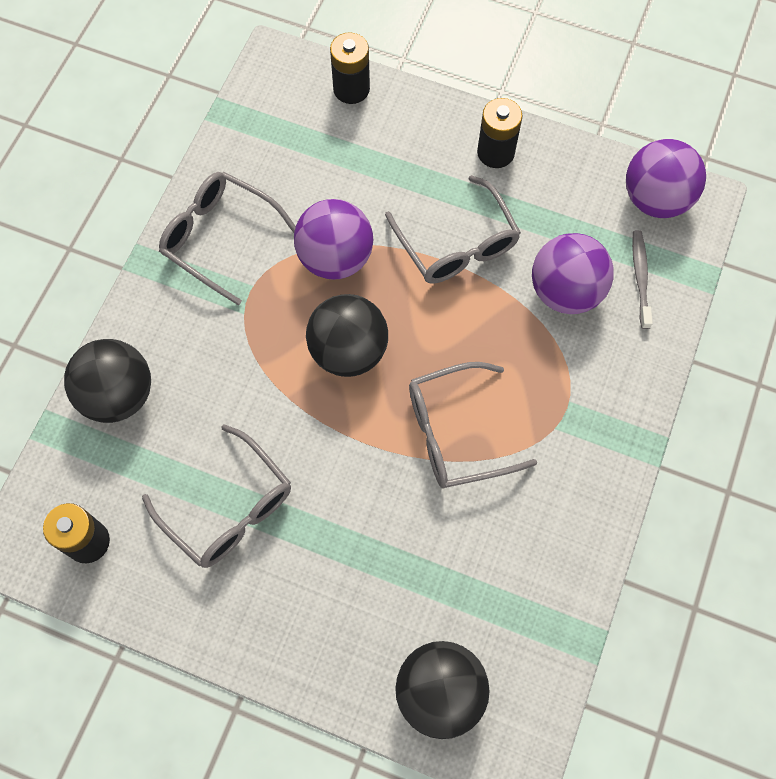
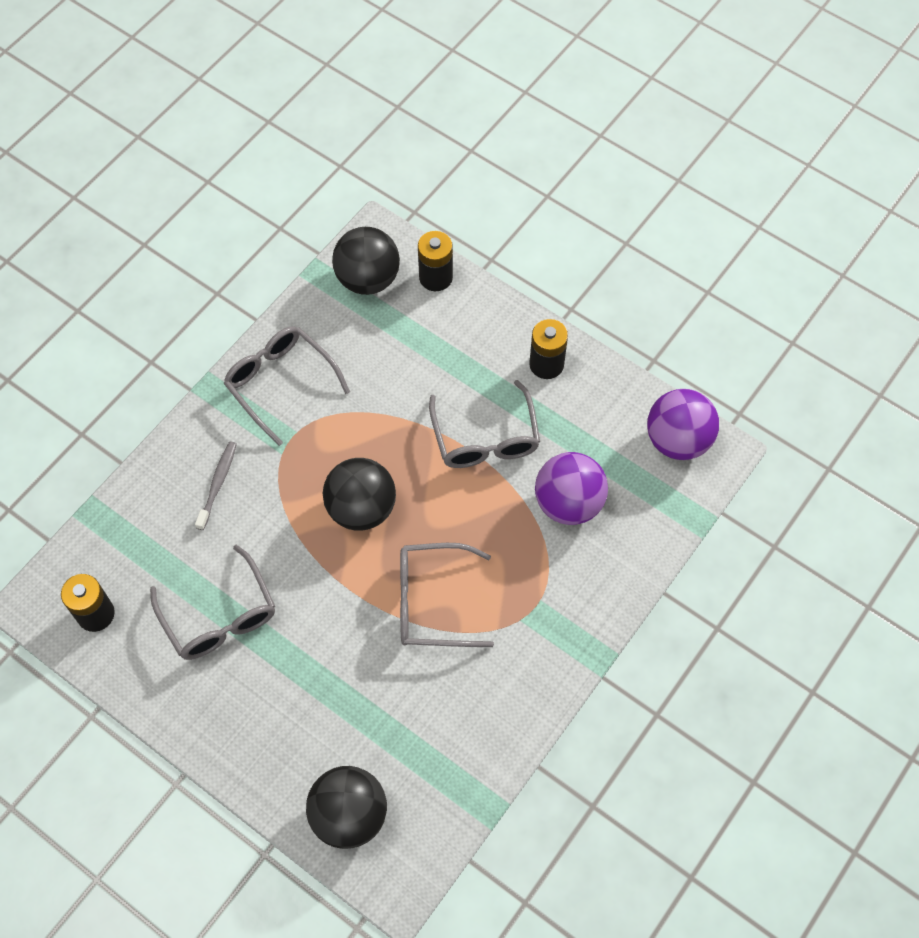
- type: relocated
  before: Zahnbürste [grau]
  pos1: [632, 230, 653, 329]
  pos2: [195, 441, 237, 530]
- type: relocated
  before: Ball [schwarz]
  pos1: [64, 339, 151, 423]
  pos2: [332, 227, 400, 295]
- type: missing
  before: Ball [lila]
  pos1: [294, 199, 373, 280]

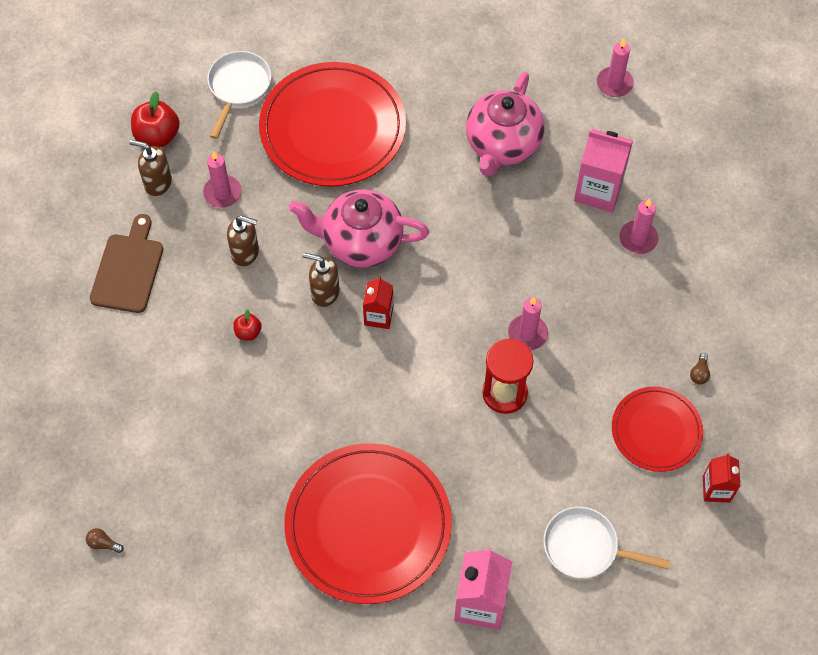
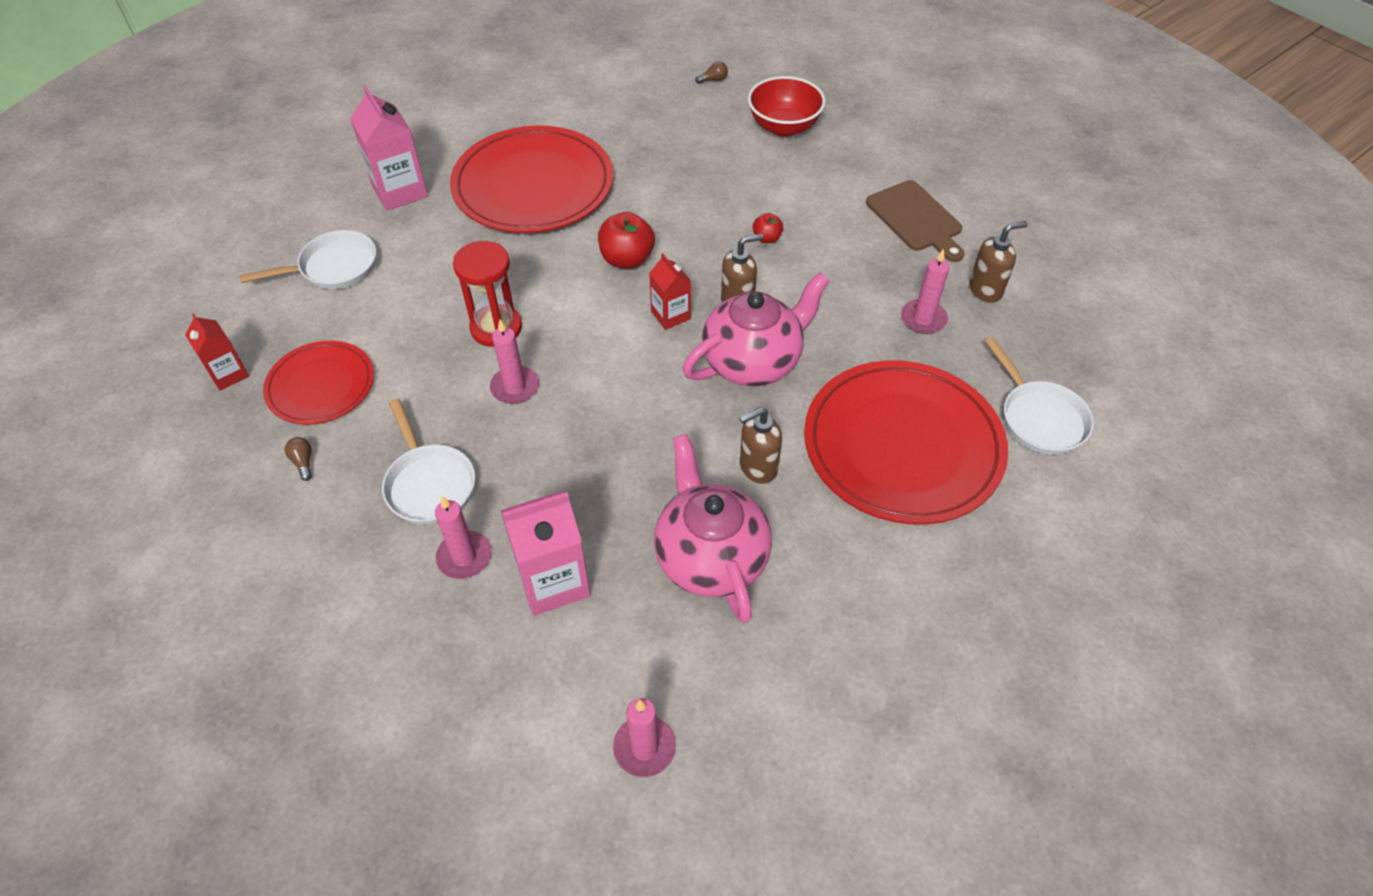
- type: appeared
  after: Pfanne [weiß]
  pos2: [382, 399, 475, 524]
- type: relocated
  before: Apfel [rot]
  pos1: [131, 91, 180, 147]
  pos2: [598, 212, 655, 268]
- type: relocated
  before: Seifenspender [braun]
  pos1: [227, 215, 259, 266]
  pos2: [740, 407, 782, 484]
- type: appeared
  after: Schüssel [rot]
  pos2: [748, 76, 826, 137]

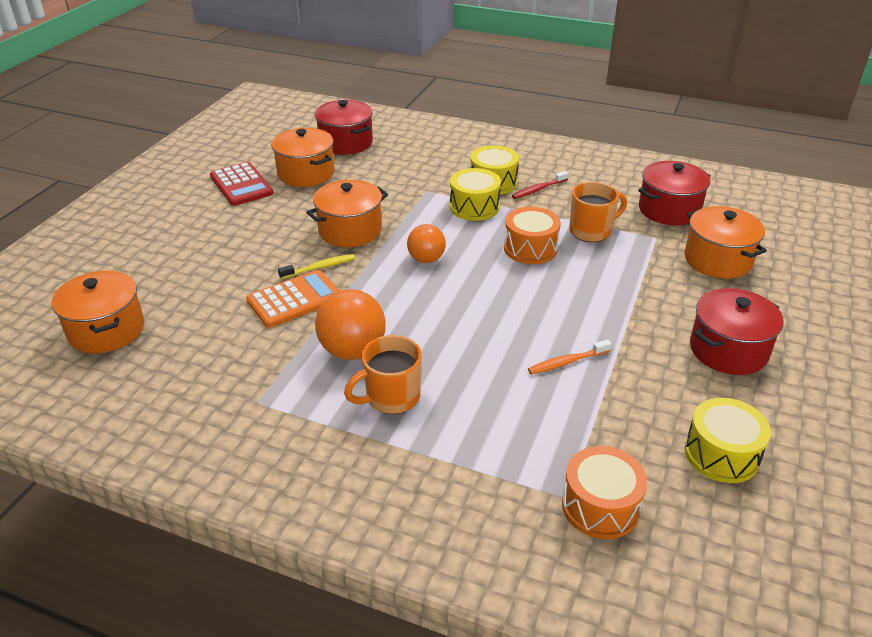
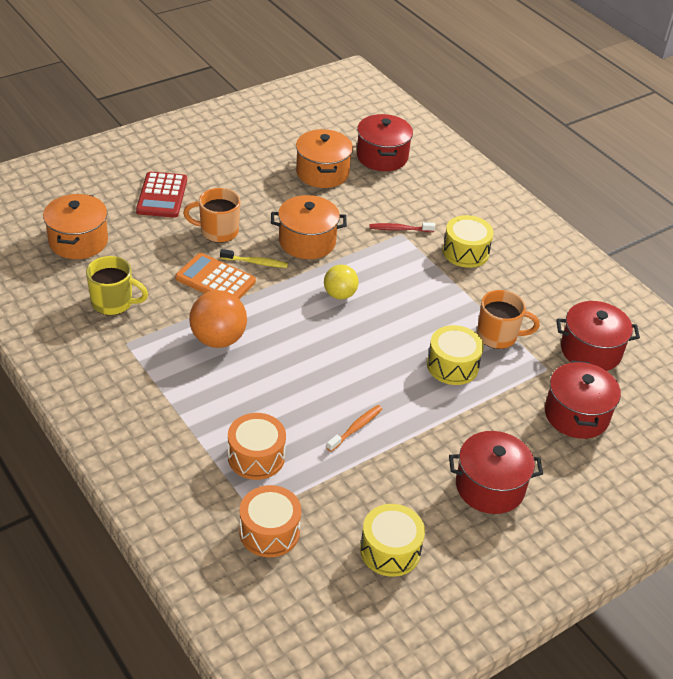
- type: appeared
  after: Tasse [gelb]
  pos2: [86, 256, 148, 315]
- type: relocated
  before: Taschenrechner [rot]
  pos1: [210, 162, 273, 206]
  pos2: [136, 172, 187, 218]
- type: spun
  before: Taschenrechner [orange]
  pos1: [246, 270, 340, 328]
  pos2: [175, 253, 256, 299]
  turn: -150
- type: relocated
  before: Tasse [orange]
  pos1: [344, 335, 422, 414]
  pos2: [183, 188, 240, 243]
- type: relocated
  before: Trommel [orange]
  pos1: [504, 207, 561, 264]
  pos2: [228, 413, 286, 480]
- type: colour
  before: Ball [orange]
  after: Ball [gelb]
  pos1: [407, 224, 446, 263]
  pos2: [324, 265, 359, 299]
- type: spun
  before: Zahnbürste [orange]
  pos1: [528, 339, 612, 374]
  pos2: [326, 405, 382, 452]
  turn: 120
- type: relocated
  before: Zahnbürste [rot]
  pos1: [512, 171, 569, 199]
  pos2: [370, 222, 435, 232]
- type: relocated
  before: Trommel [gelb]
  pos1: [450, 168, 501, 221]
  pos2: [427, 325, 484, 385]
- type: colour
  before: Kochtopf [orange]
  after: Kochtopf [rot]
  pos1: [684, 206, 767, 279]
  pos2: [545, 360, 621, 439]

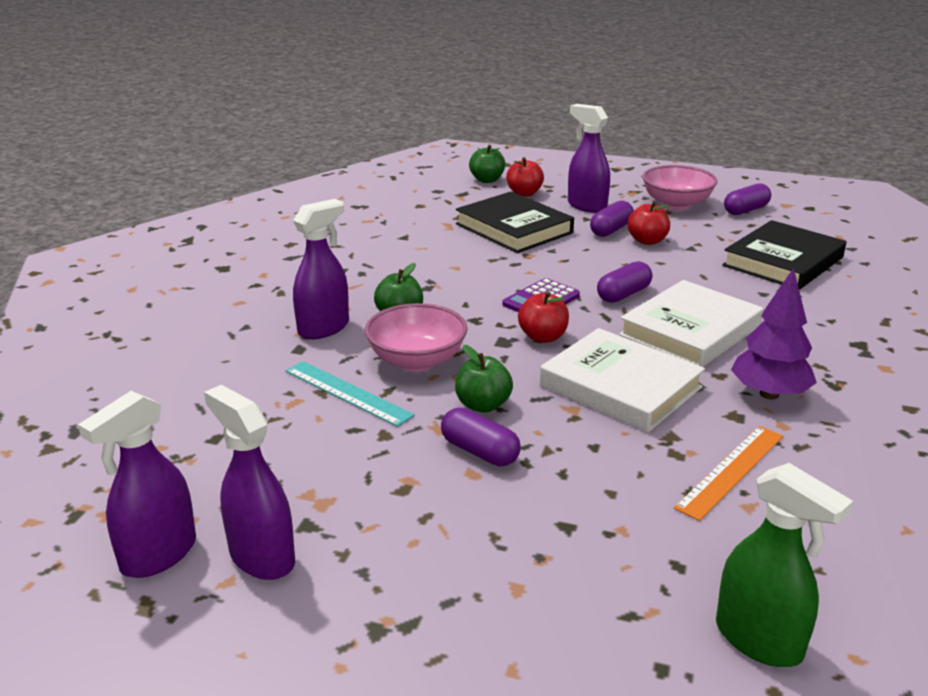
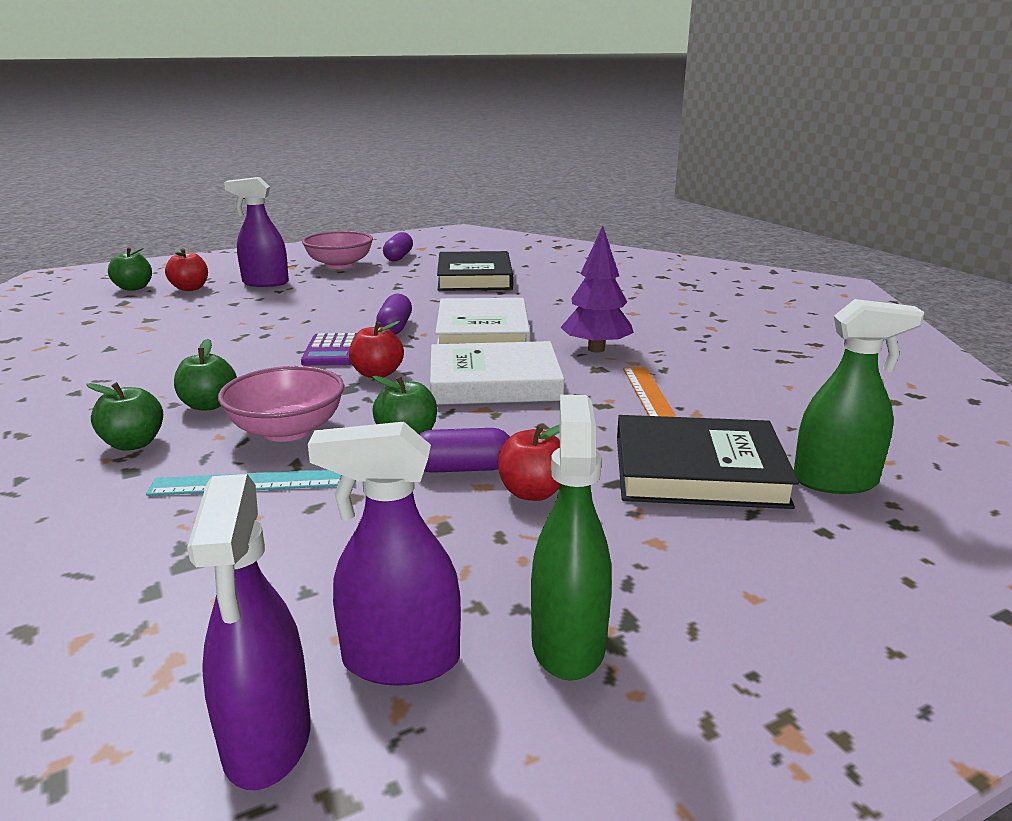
- type: exchanged
  before: Sprühflasche [lila]
  after: Apfel [grün]
  pos1: [293, 199, 349, 339]
  pos2: [86, 382, 163, 451]
- type: relocated
  before: Apfel [rot]
  pos1: [627, 201, 670, 245]
  pos2: [498, 425, 560, 501]
- type: appeared
  after: Sprühflasche [grün]
  pos2: [531, 395, 612, 681]
- type: relocated
  before: Buch [schwarz]
  pos1: [456, 192, 574, 253]
  pos2: [617, 415, 799, 509]
- type: missing
  before: Kapsel [lila]
  pos1: [590, 201, 634, 237]

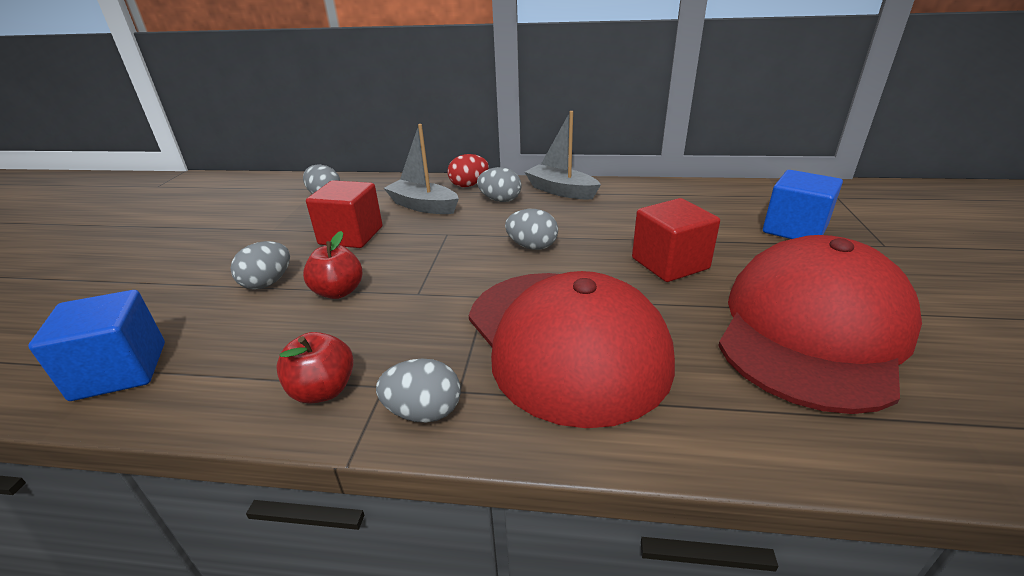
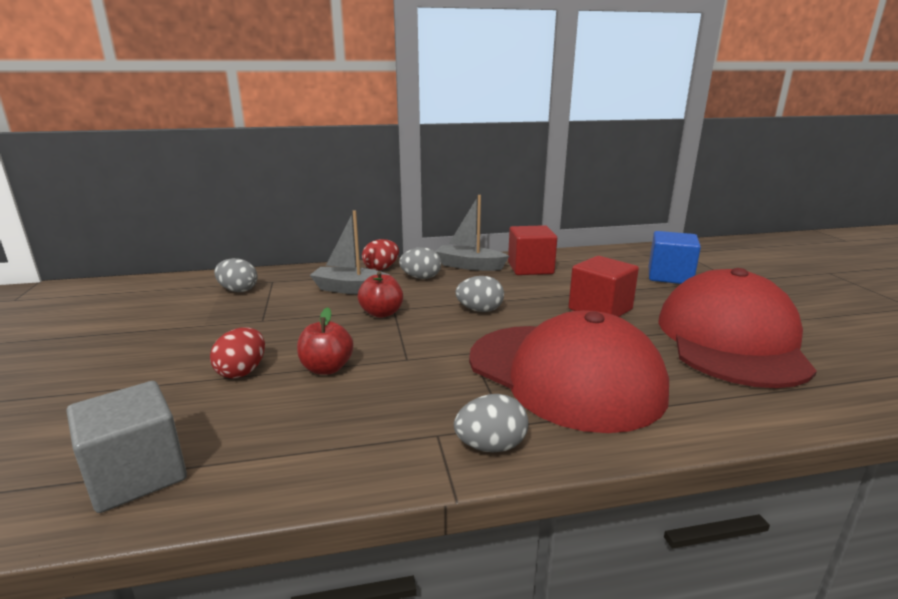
- type: colour
  before: Kubus [blau]
  after: Kubus [grau]
  pos1: [28, 290, 165, 401]
  pos2: [66, 381, 187, 513]
- type: colour
  before: Ei [grau]
  after: Ei [rot]
  pos1: [230, 241, 290, 289]
  pos2: [210, 328, 265, 378]
- type: relocated
  before: Apfel [rot]
  pos1: [276, 332, 354, 404]
  pos2: [358, 272, 403, 318]
- type: relocated
  before: Kubus [rot]
  pos1: [306, 180, 383, 248]
  pos2: [508, 225, 557, 275]

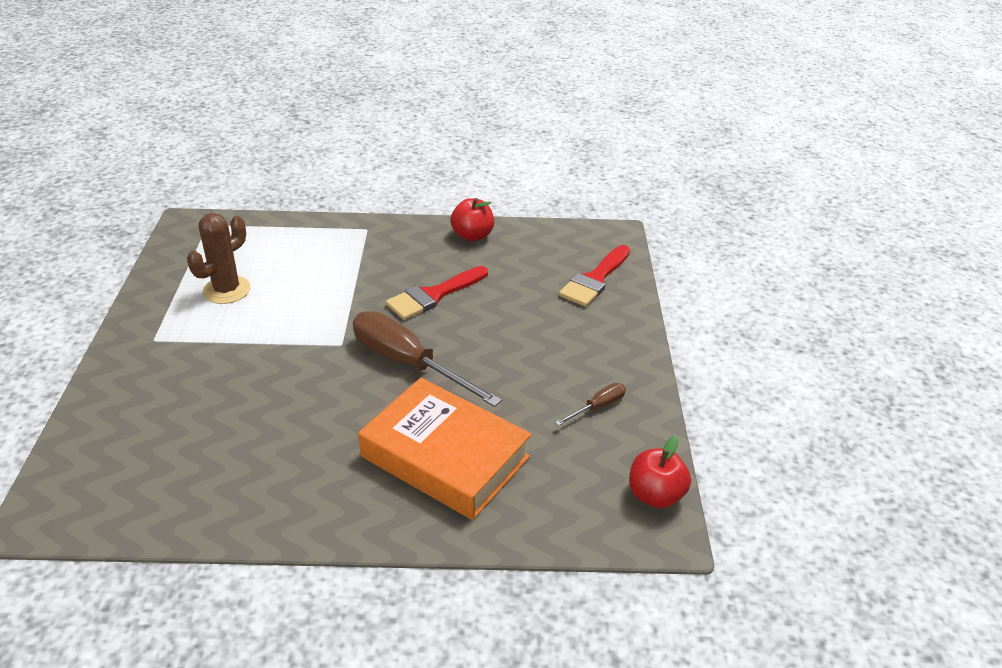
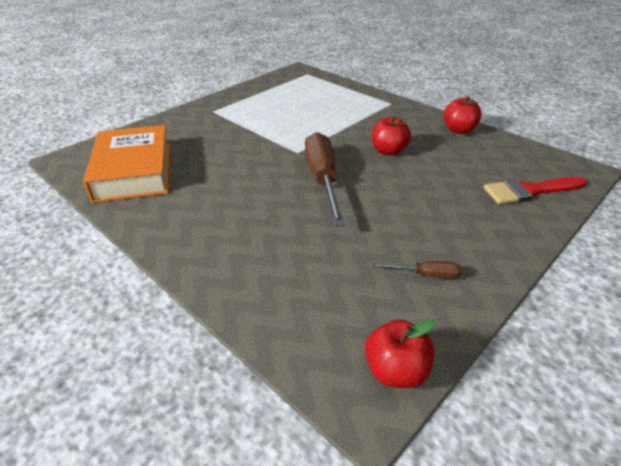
- type: relocated
  before: Buch [orange]
  pos1: [358, 378, 531, 520]
  pos2: [83, 125, 170, 203]
- type: exchanged
  before: Pinsel [rot]
  after: Apfel [rot]
  pos1: [386, 266, 488, 320]
  pos2: [372, 116, 411, 156]
- type: missing
  before: Kaktus [braun]
  pos1: [187, 213, 251, 304]

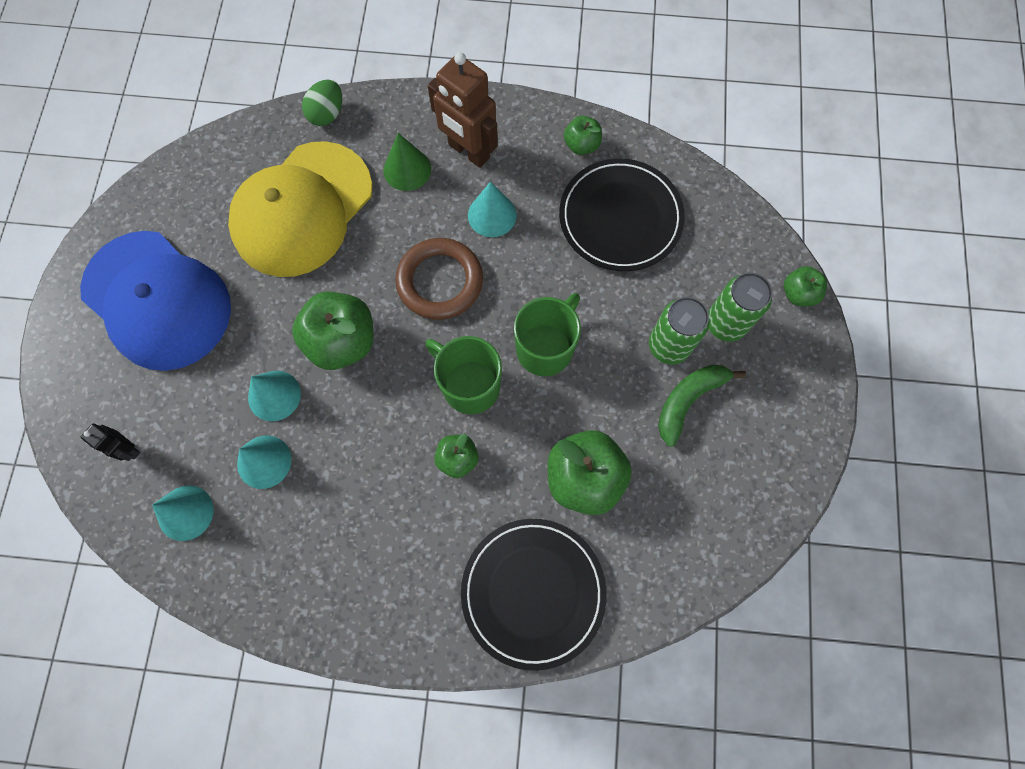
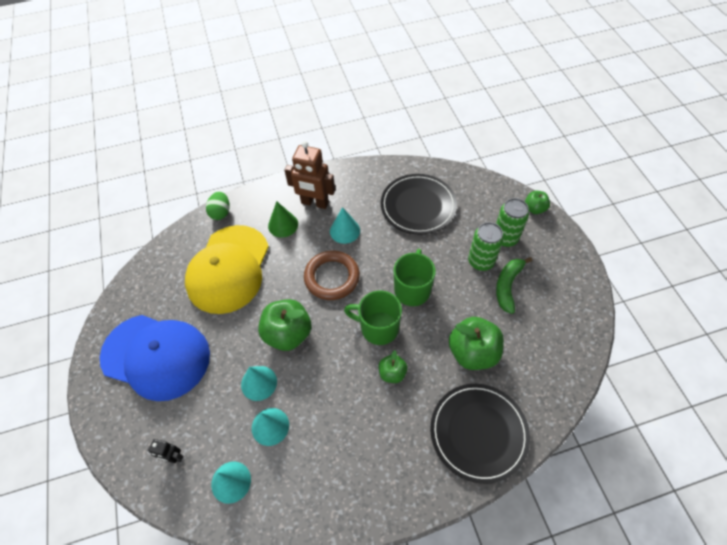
- type: missing
  before: Apfel [grün]
  pos1: [564, 116, 602, 155]

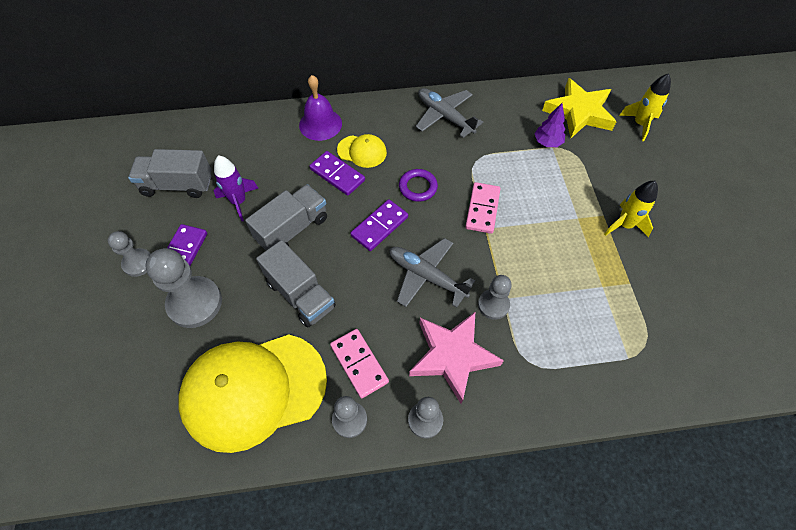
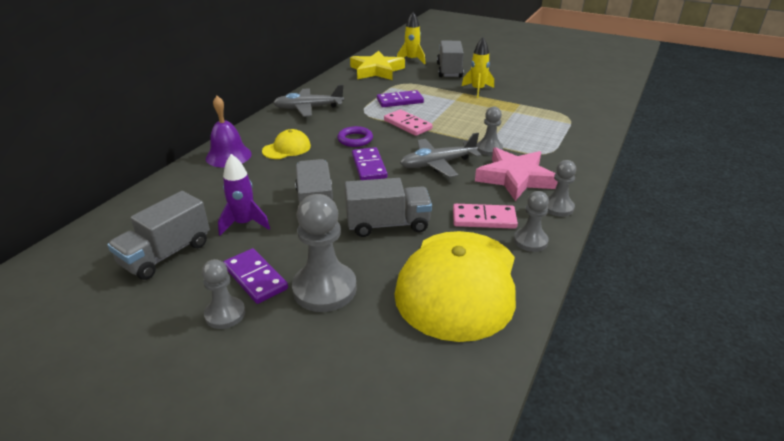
- type: relocated
  before: Dominostein [lila]
  pos1: [309, 151, 365, 196]
  pos2: [377, 90, 424, 107]
- type: appeared
  after: Lastwagen [grau]
  pos2: [437, 41, 464, 77]
- type: missing
  before: Baum [lila]
  pos1: [534, 103, 565, 147]

